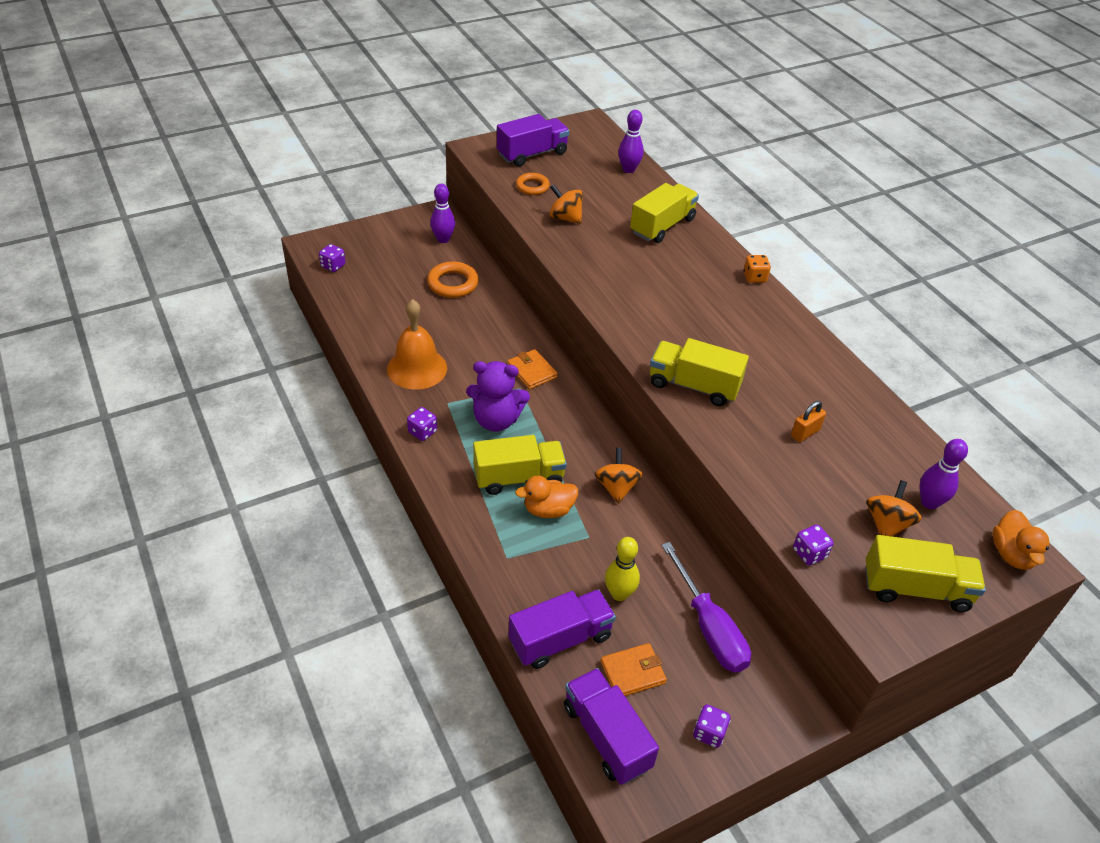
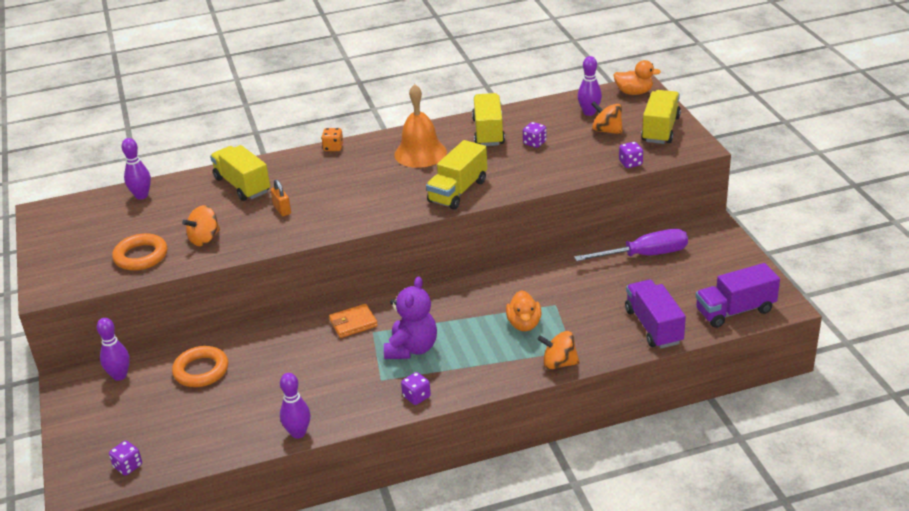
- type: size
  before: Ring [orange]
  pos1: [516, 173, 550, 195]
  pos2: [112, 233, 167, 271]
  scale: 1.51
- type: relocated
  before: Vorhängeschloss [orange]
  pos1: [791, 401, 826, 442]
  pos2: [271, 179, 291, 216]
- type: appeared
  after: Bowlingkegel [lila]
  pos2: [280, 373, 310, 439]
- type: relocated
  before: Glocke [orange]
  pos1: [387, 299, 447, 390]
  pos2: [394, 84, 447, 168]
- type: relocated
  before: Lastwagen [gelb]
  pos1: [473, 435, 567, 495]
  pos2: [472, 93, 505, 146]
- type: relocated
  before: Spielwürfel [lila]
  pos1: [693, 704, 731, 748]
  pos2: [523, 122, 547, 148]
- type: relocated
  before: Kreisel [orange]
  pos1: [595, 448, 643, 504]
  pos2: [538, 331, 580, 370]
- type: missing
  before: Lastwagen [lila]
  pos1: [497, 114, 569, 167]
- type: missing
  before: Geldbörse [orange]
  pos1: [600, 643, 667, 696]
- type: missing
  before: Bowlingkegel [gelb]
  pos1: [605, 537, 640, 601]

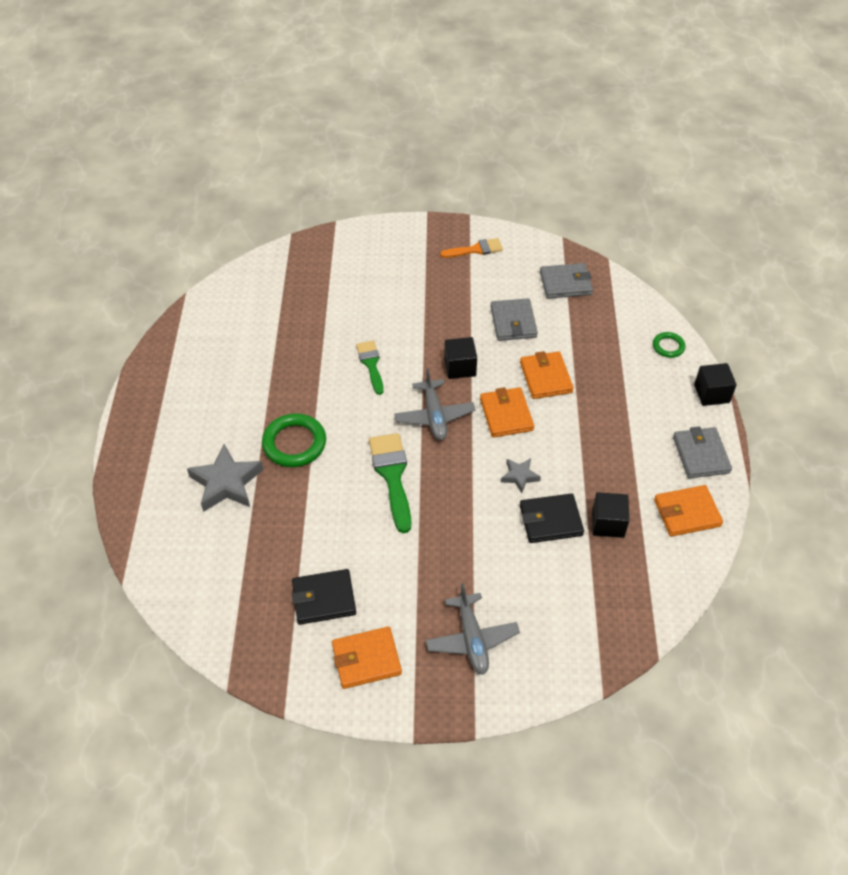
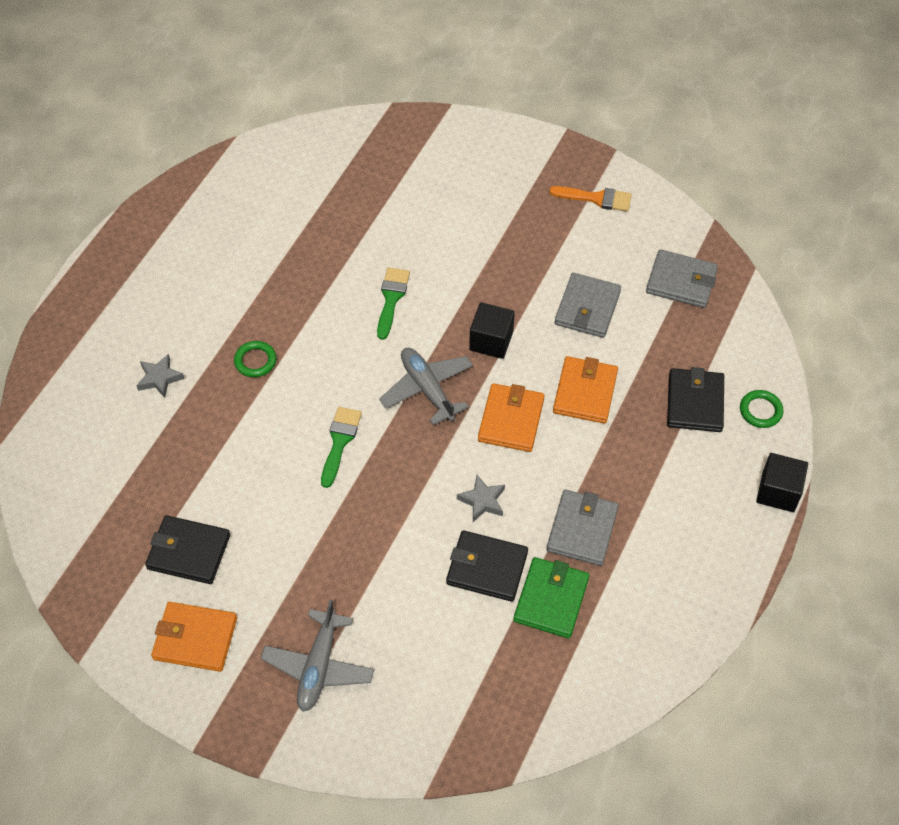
- type: size
  before: Stern [grau]
  pos1: [187, 444, 263, 512]
  pos2: [136, 354, 185, 398]
  scale: 0.54
- type: size
  before: Ring [grün]
  pos1: [262, 413, 326, 467]
  pos2: [234, 341, 276, 377]
  scale: 0.54
- type: size
  before: Pinsel [grün]
  pos1: [369, 433, 411, 533]
  pos2: [321, 407, 362, 488]
  scale: 0.64
- type: spun
  before: Flugzeug [grau]
  pos1: [394, 368, 475, 440]
  pos2: [379, 348, 473, 425]
  turn: 135
- type: exchanged
  before: Kubus [schwarz]
  after: Geldbörse [grün]
  pos1: [592, 492, 629, 538]
  pos2: [513, 557, 589, 638]
- type: relocated
  before: Geldbörse [grau]
  pos1: [673, 426, 732, 478]
  pos2: [546, 490, 619, 566]
- type: appeared
  after: Geldbörse [schwarz]
  pos2: [667, 367, 724, 432]
- type: missing
  before: Geldbörse [orange]
  pos1: [654, 485, 723, 537]

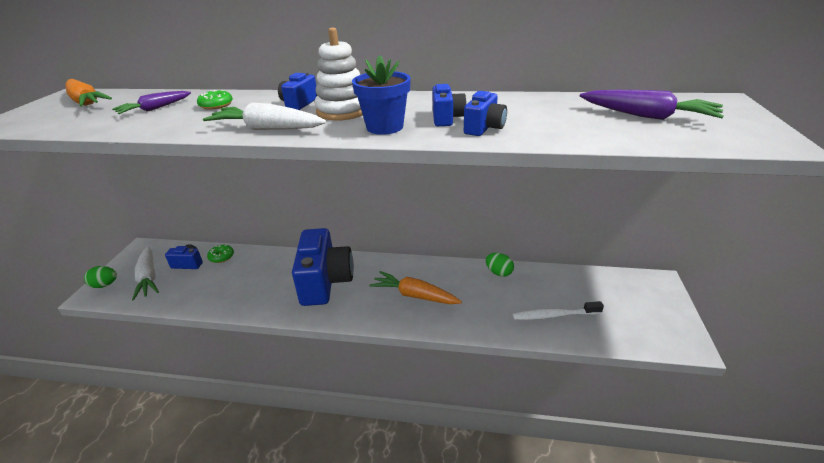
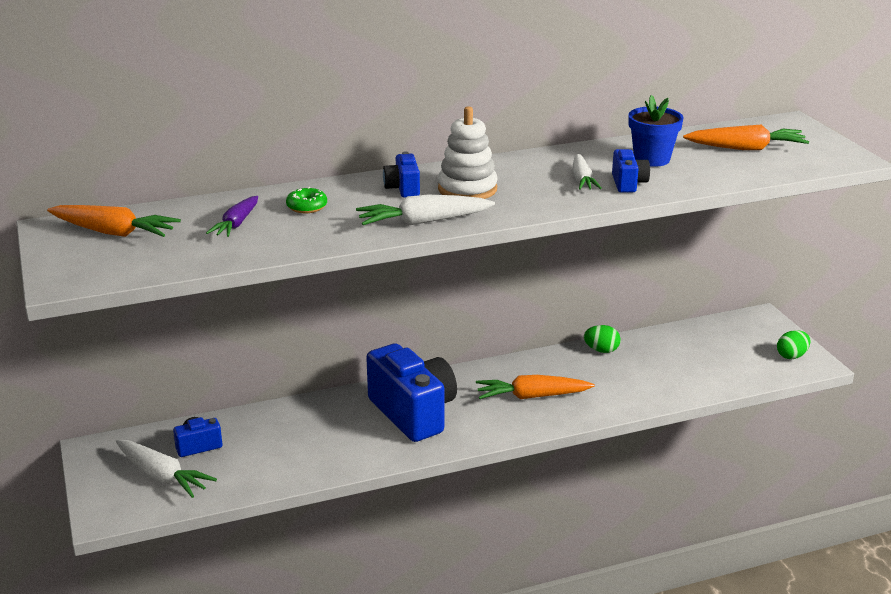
- type: exchanged
  before: Kamera [blau]
  after: Karotte [weiß]
  pos1: [432, 84, 467, 126]
  pos2: [573, 154, 602, 190]
- type: relocated
  before: Blumentopf [blau]
  pos1: [352, 55, 411, 135]
  pos2: [628, 95, 684, 167]
- type: colour
  before: Karotte [lila]
  after: Karotte [orange]
  pos1: [580, 90, 724, 120]
  pos2: [683, 125, 809, 150]
- type: relocated
  before: Ei [grün]
  pos1: [84, 266, 117, 288]
  pos2: [777, 330, 810, 359]
- type: missing
  before: Donut [grün]
  pos1: [207, 245, 234, 263]
- type: missing
  before: Zahnbürste [weiß]
  pos1: [512, 301, 604, 320]

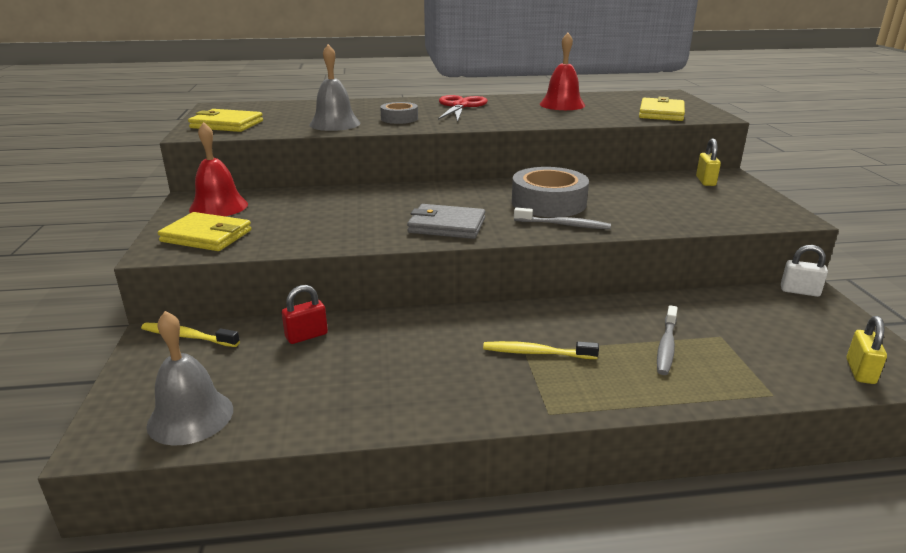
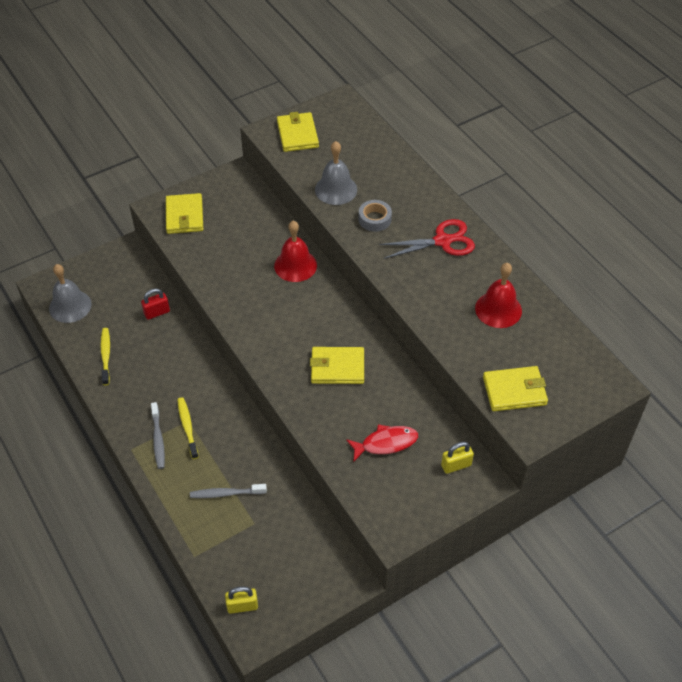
- type: relocated
  before: Zahnbürste [gelb]
  pos1: [141, 323, 240, 347]
  pos2: [100, 328, 110, 385]
- type: spun
  before: Vorhängeschloss [rot]
  pos1: [282, 285, 328, 344]
  pos2: [141, 289, 170, 320]
  turn: -60
- type: relocated
  before: Zahnbürste [grau]
  pos1: [514, 207, 611, 229]
  pos2: [151, 402, 165, 469]
- type: relocated
  before: Glocke [rot]
  pos1: [189, 122, 248, 216]
  pos2: [274, 221, 317, 282]
- type: exchanged
  before: Klebeband [grau]
  after: Geldbörse [gelb]
  pos1: [512, 167, 589, 217]
  pos2: [310, 347, 364, 384]
- type: appeared
  after: Fisch [rot]
  pos2: [346, 424, 418, 462]
- type: missing
  before: Geldbörse [grau]
  pos1: [407, 204, 485, 239]
- type: missing
  before: Vorhängeschloss [weiß]
  pos1: [781, 245, 828, 297]

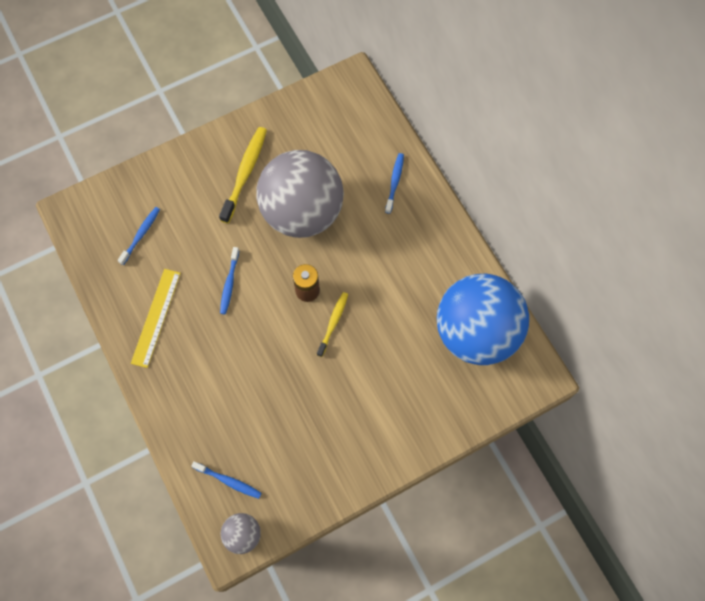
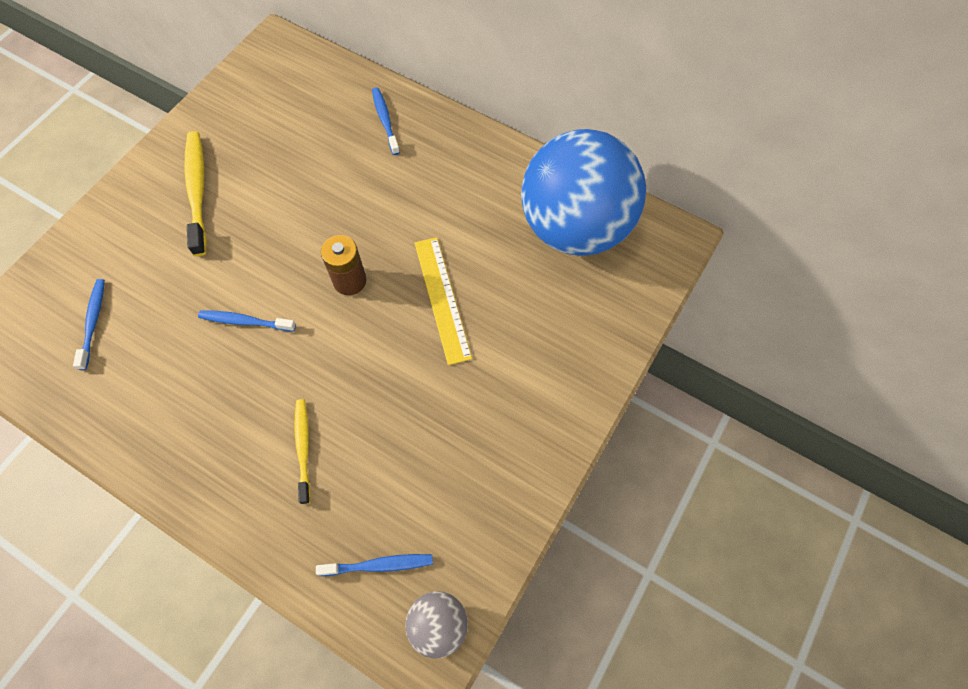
- type: spun
  before: Zahnbürste [blau]
  pos1: [220, 247, 239, 315]
  pos2: [198, 310, 296, 332]
  turn: 120
- type: relocated
  before: Zahnbürste [gelb]
  pos1: [317, 292, 348, 357]
  pos2: [295, 399, 311, 504]
- type: relocated
  before: Lineal [gelb]
  pos1: [131, 269, 181, 368]
  pos2: [415, 237, 472, 365]
- type: missing
  before: Ball [grau]
  pos1: [257, 150, 344, 238]

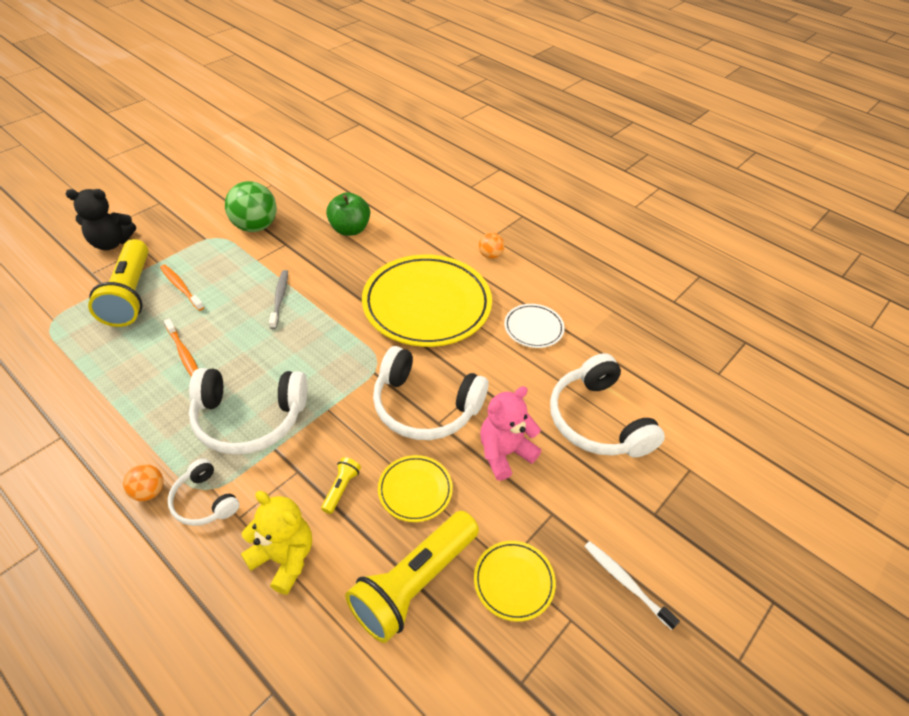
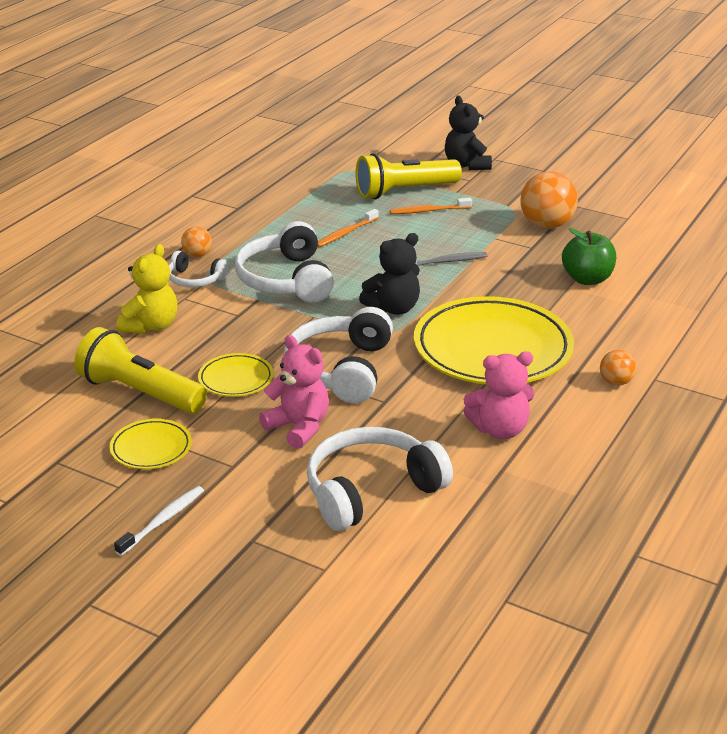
- type: spun
  before: Kopfhörer [weiß]
  pos1: [168, 458, 240, 526]
  pos2: [169, 251, 229, 287]
  turn: -105
- type: appeared
  after: Teddybär [schwarz]
  pos2: [359, 233, 420, 315]
- type: spun
  before: Zahnbürste [orange]
  pos1: [160, 264, 204, 311]
  pos2: [390, 198, 472, 214]
  turn: -135
- type: exchanged
  before: Teller [weiß]
  after: Teddybär [rosa]
  pos1: [504, 304, 565, 348]
  pos2: [464, 351, 535, 439]
- type: colour
  before: Ball [grün]
  after: Ball [orange]
  pos1: [225, 181, 277, 232]
  pos2: [520, 172, 578, 229]
- type: missing
  before: Taschenlampe [gelb]
  pos1: [321, 457, 361, 514]

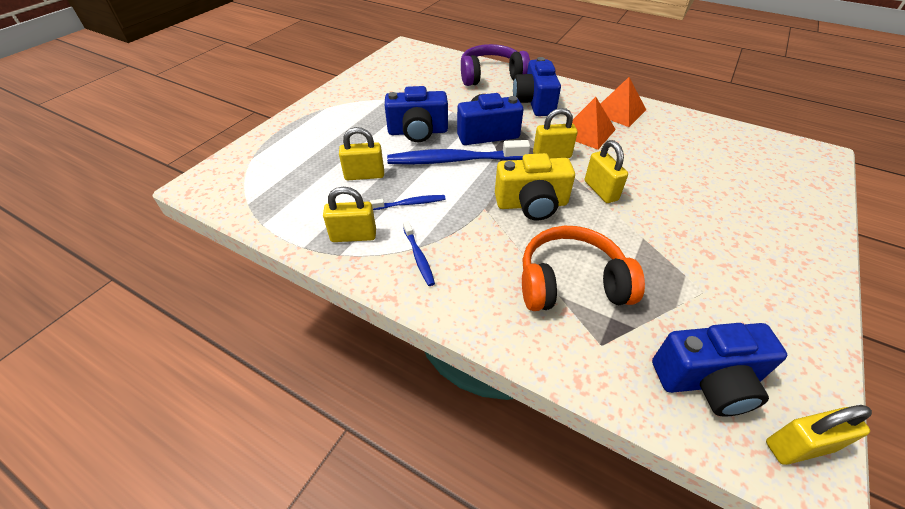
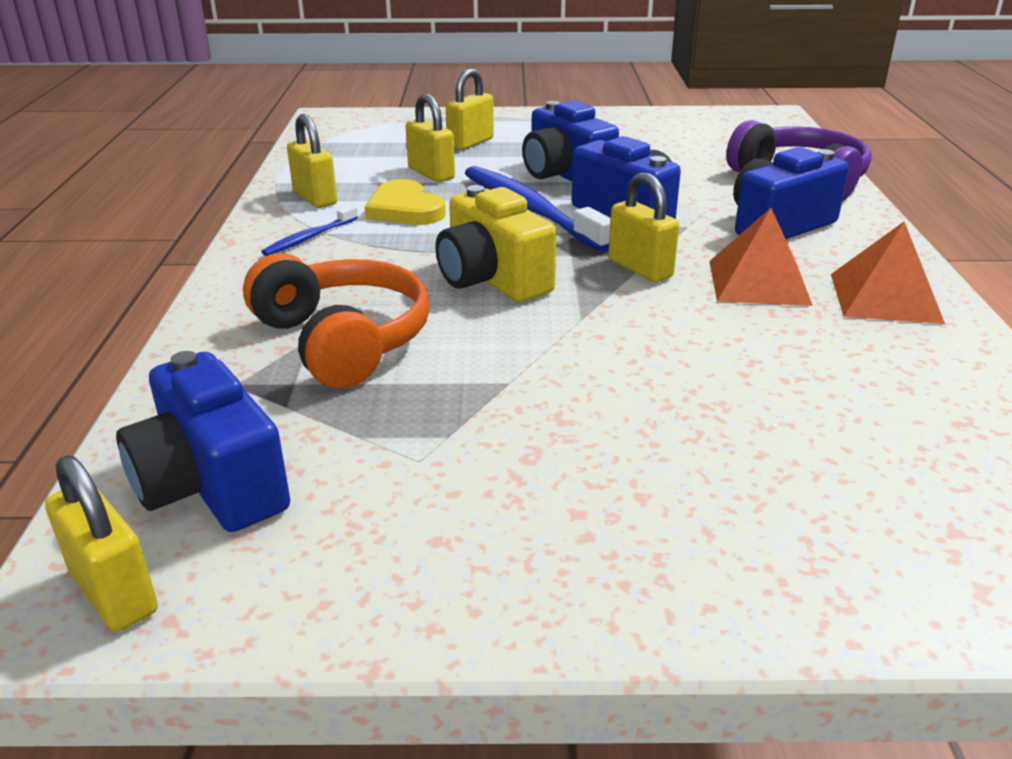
- type: exchanged
  before: Zahnbürste [blau]
  after: Herz [gelb]
  pos1: [370, 195, 446, 210]
  pos2: [365, 179, 446, 225]
- type: relocated
  before: Vorhängeschloss [gelb]
  pos1: [585, 140, 628, 203]
  pos2: [446, 69, 494, 150]

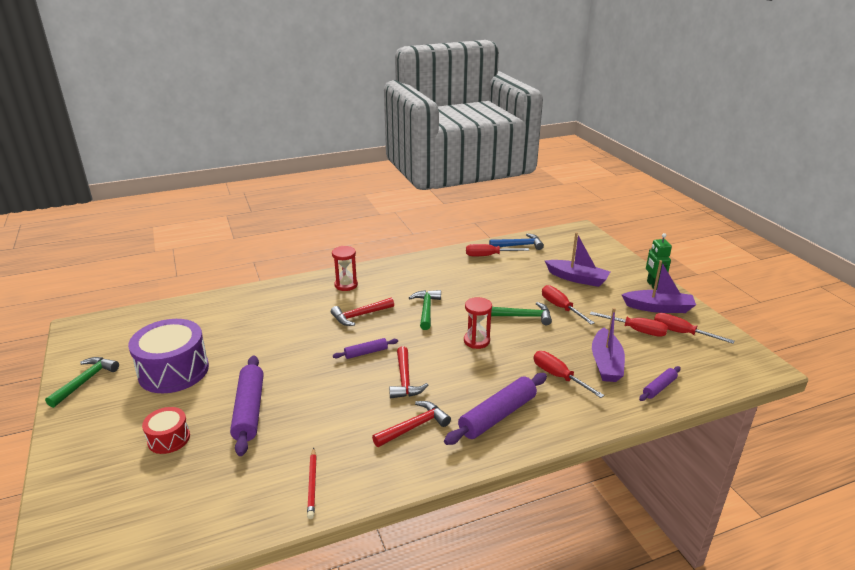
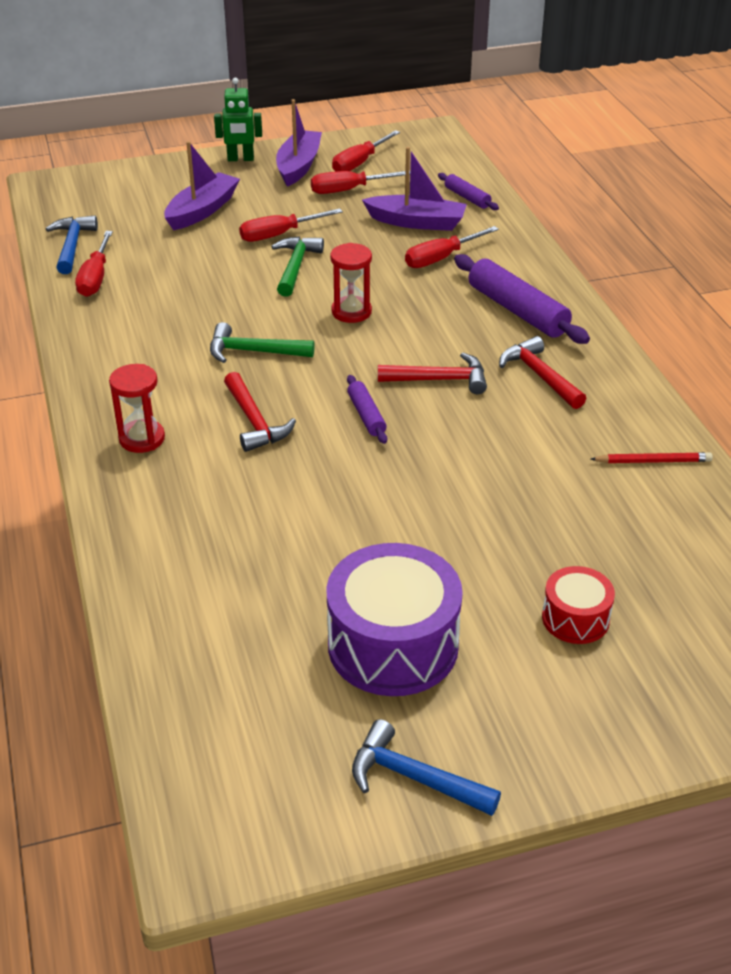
- type: spun
  before: Schraubenzieher [rot]
  pos1: [590, 312, 668, 337]
  pos2: [311, 171, 410, 194]
  turn: -135
- type: colour
  before: Hammer [grün]
  after: Hammer [blau]
  pos1: [45, 357, 119, 408]
  pos2: [352, 719, 501, 816]
- type: missing
  before: Nudelholz [lila]
  pos1: [230, 355, 264, 456]

